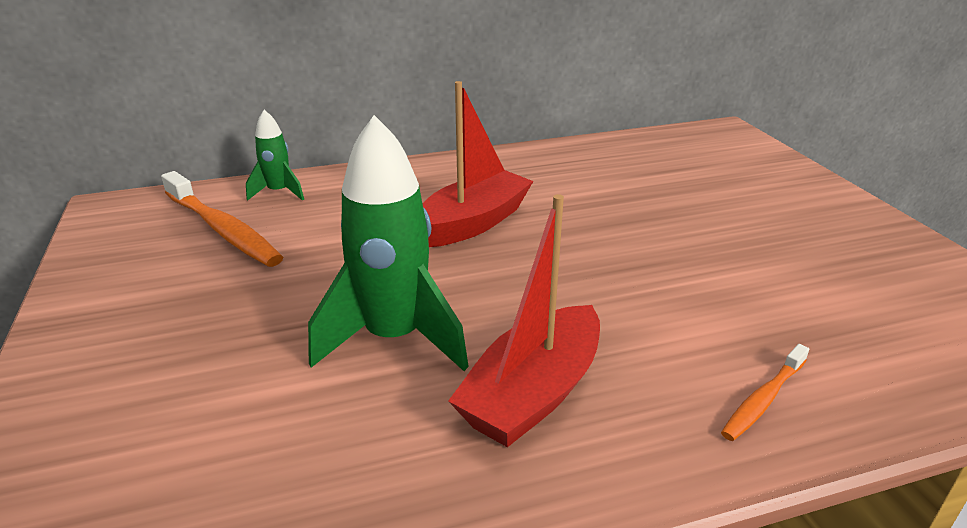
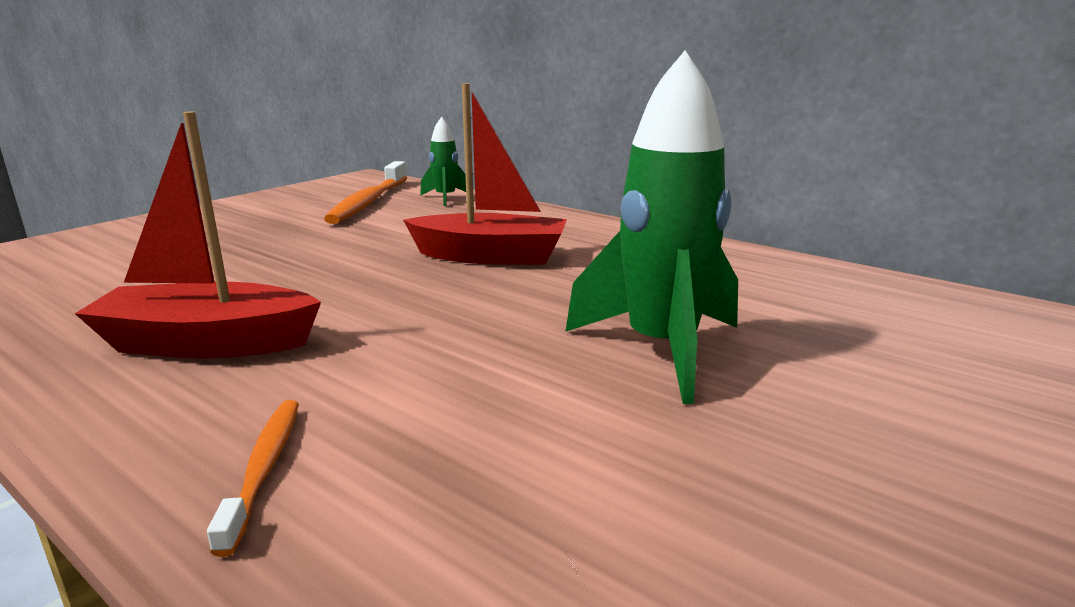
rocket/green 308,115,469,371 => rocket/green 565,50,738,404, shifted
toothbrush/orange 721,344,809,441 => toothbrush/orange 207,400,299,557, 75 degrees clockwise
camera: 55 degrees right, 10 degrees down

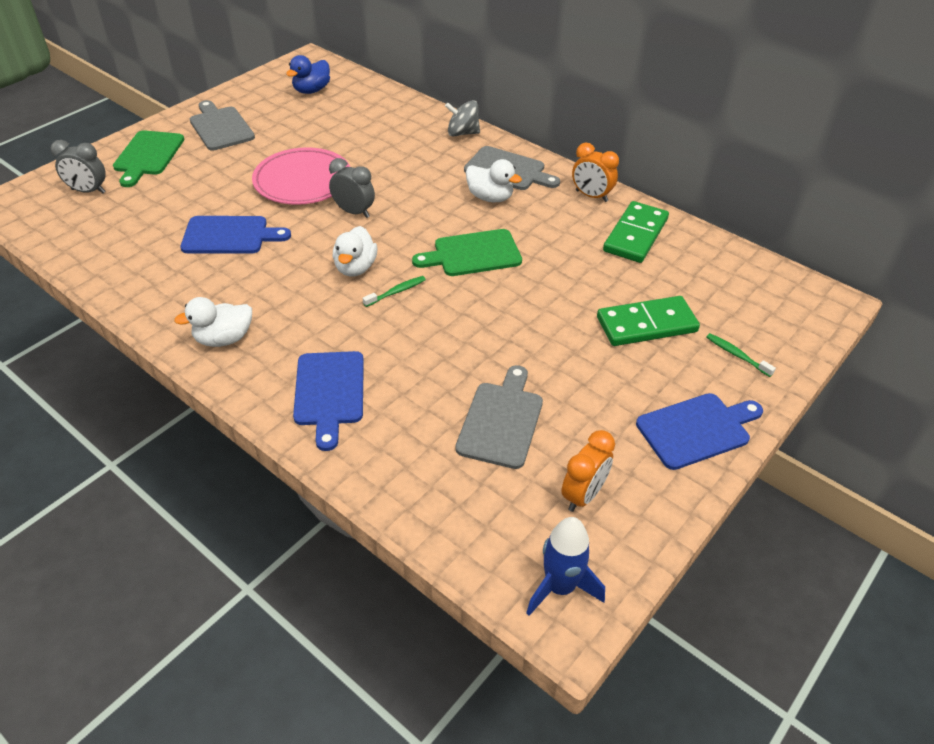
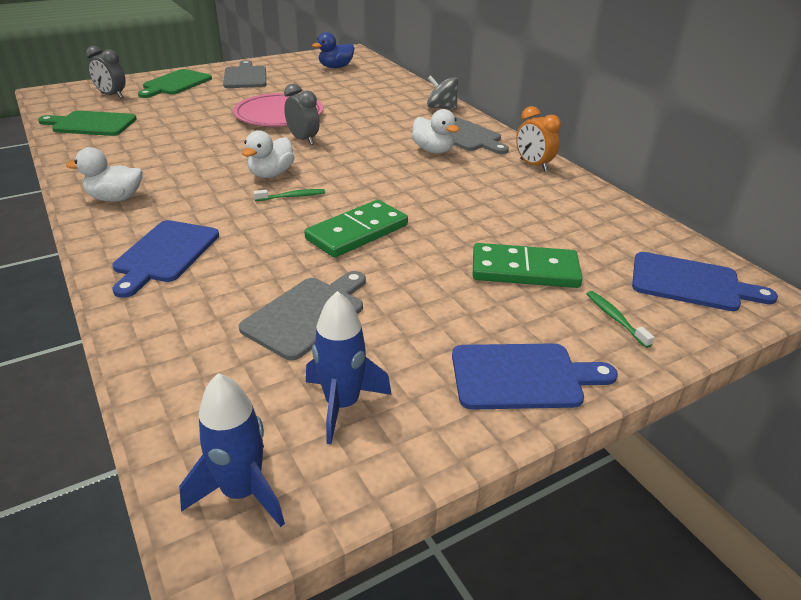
domino/green 603,201,669,263 => domino/green 305,200,408,258, shifted
cutting board/blue 180,216,291,254 => cutting board/blue 632,252,778,311, shifted
cutting board/green 412,229,522,276 => cutting board/green 38,111,137,136, shifted
clock/orange 561,430,615,512 => rocket/blue 306,291,392,444
camera: 20 degrees right, 10 degrees down

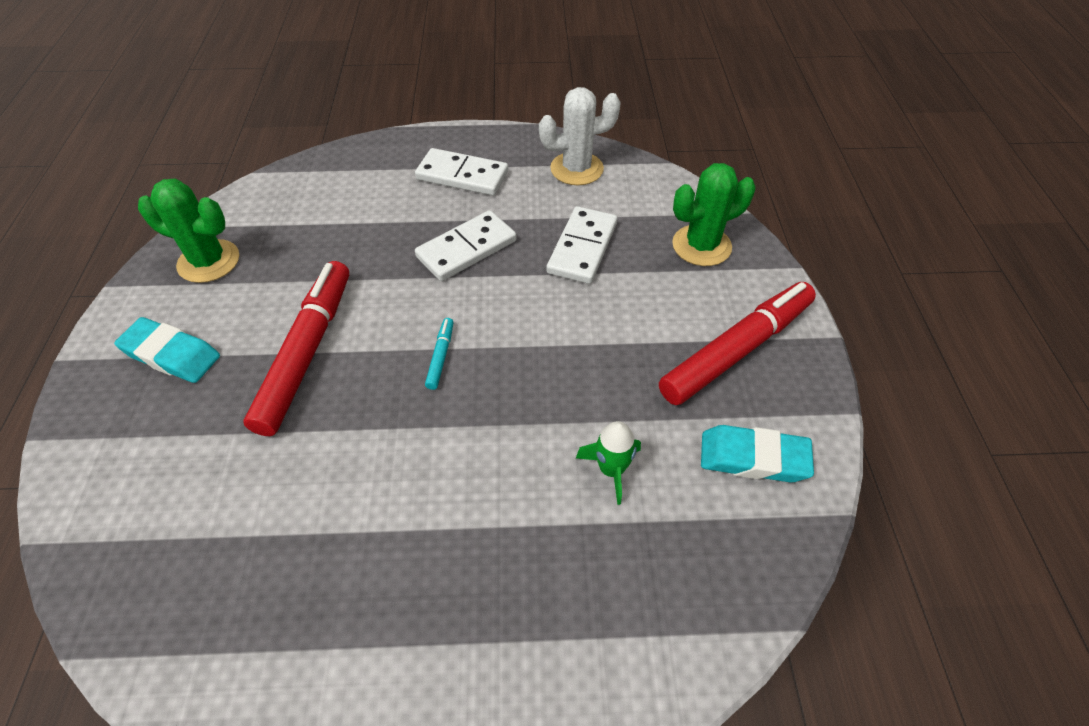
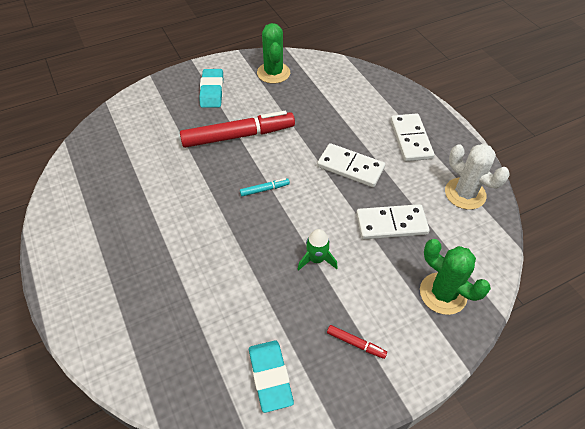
marker/red 659,282,816,405 => marker/red 327,325,387,359, x0.41
rocket/green 576,421,641,505 => rocket/green 298,229,338,271, shifted
camera: 65 degrees right, 0 degrees up

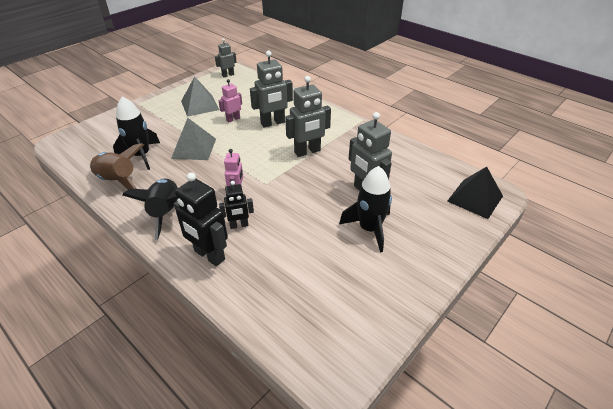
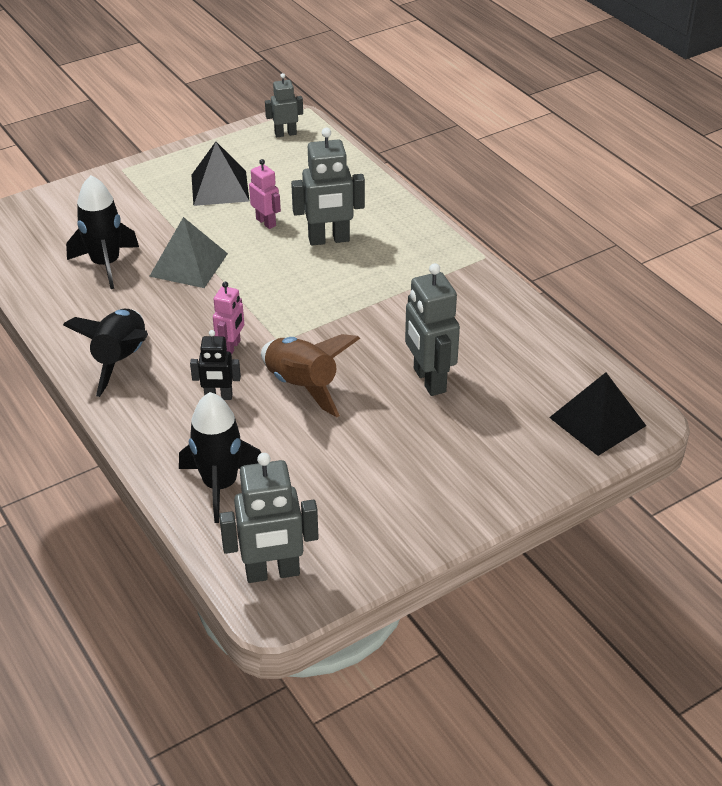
pyramid/grey 181,76,219,117 => pyramid/black 191,142,250,206
robot/grey 285,76,331,157 => robot/grey 219,453,319,583, shifted
robot/pink 218,79,242,123 => robot/pink 249,159,281,229, 75 degrees clockwise
rocket/brown 90,143,144,190 => rocket/brown 261,334,360,417, shifted
rocket/black 339,166,392,253 => rocket/black 179,392,262,523, shifted
robot/black 174,172,228,266 => nothing
camera: 15 degrees right, 0 degrees up

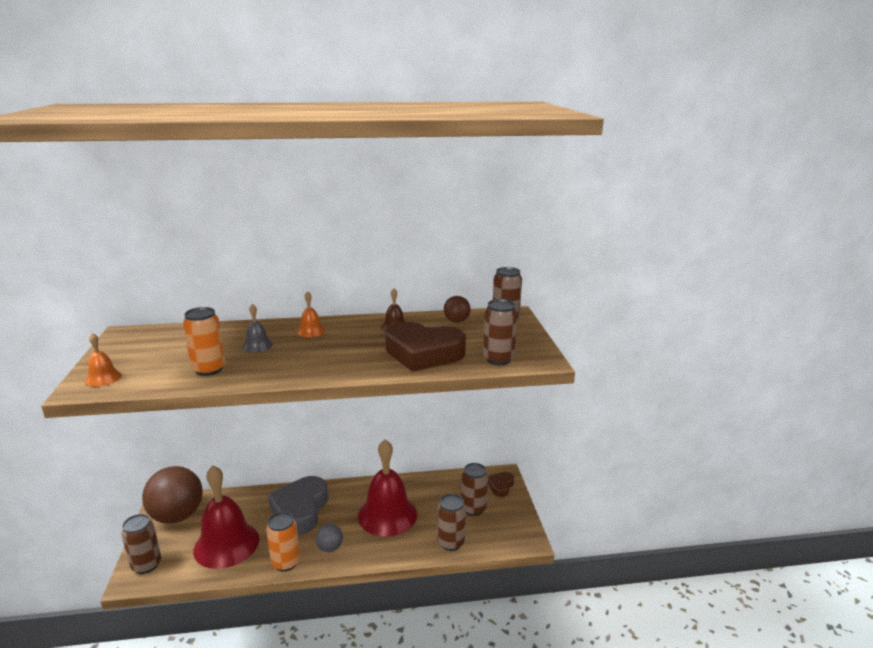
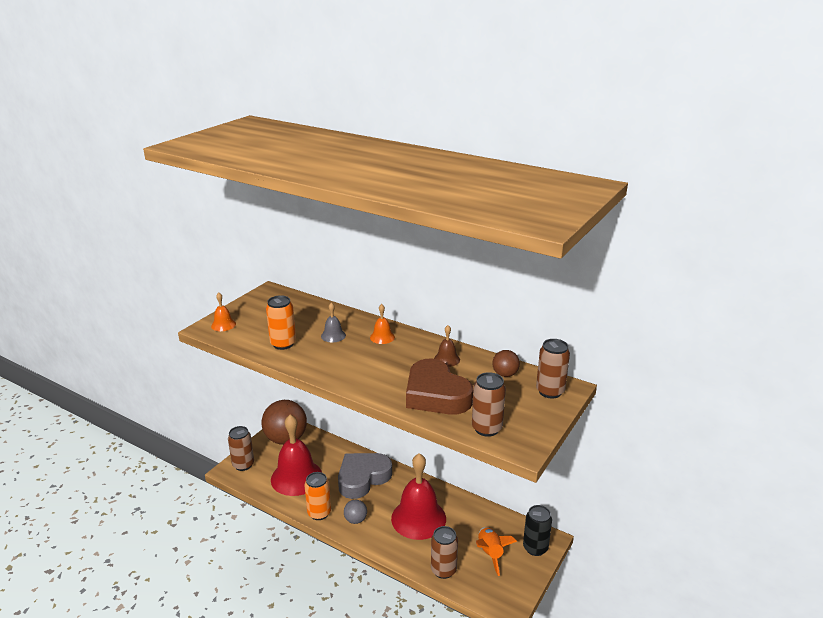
can/brown 461,463,488,516 => rocket/orange 476,527,517,576
heart/brown 488,472,514,497 => can/black 523,505,552,556
camera: 40 degrees right, 5 degrees up

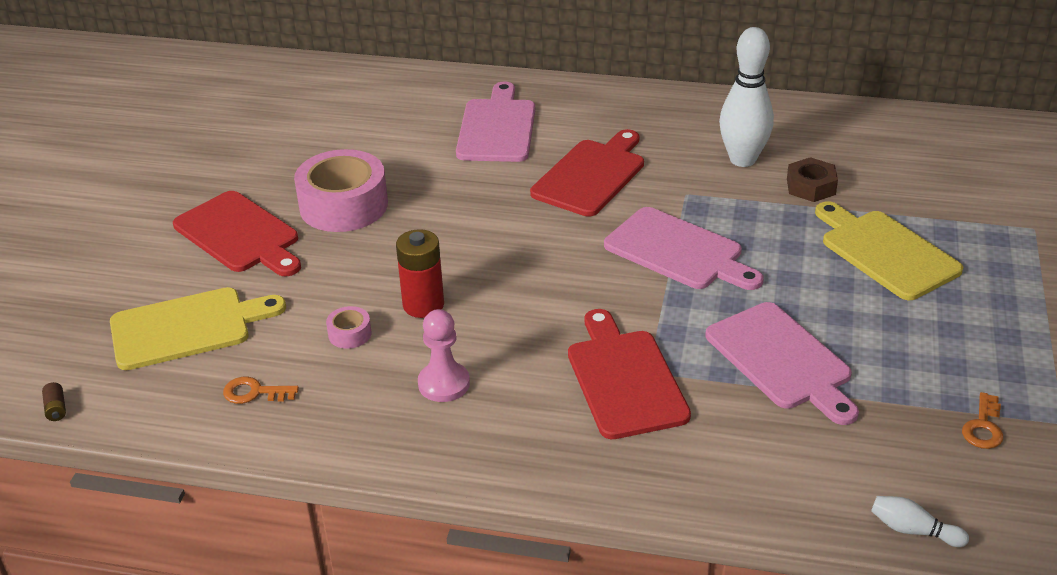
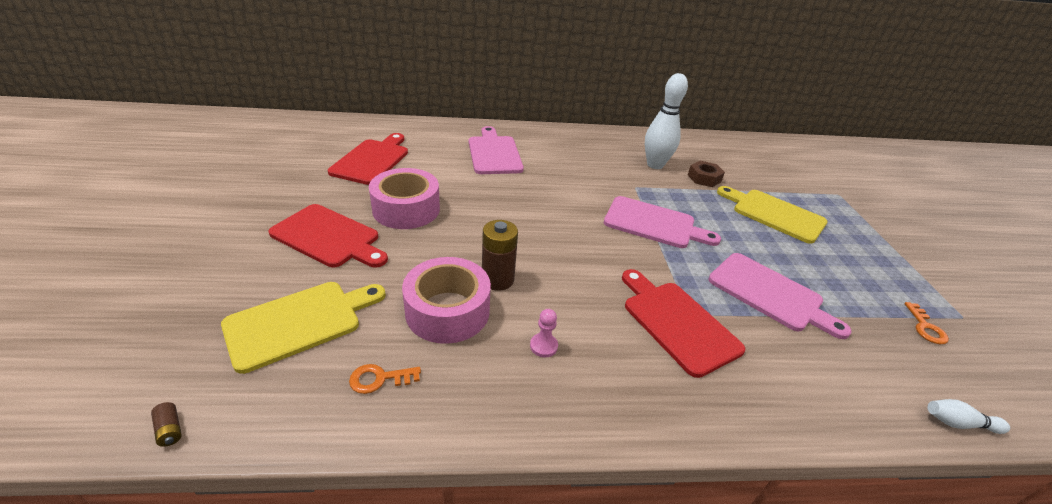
cutting board/red 530,129,644,217 => cutting board/red 328,133,408,185, shifted
battery/red 396,229,444,318 => battery/brown 482,220,518,291
tape/pink 326,306,372,349 => tape/pink 402,257,491,344, x2.32
pawn/pink 418,309,470,402 => pawn/pink 530,309,558,357, x0.64
camera: 20 degrees left, 0 degrees up

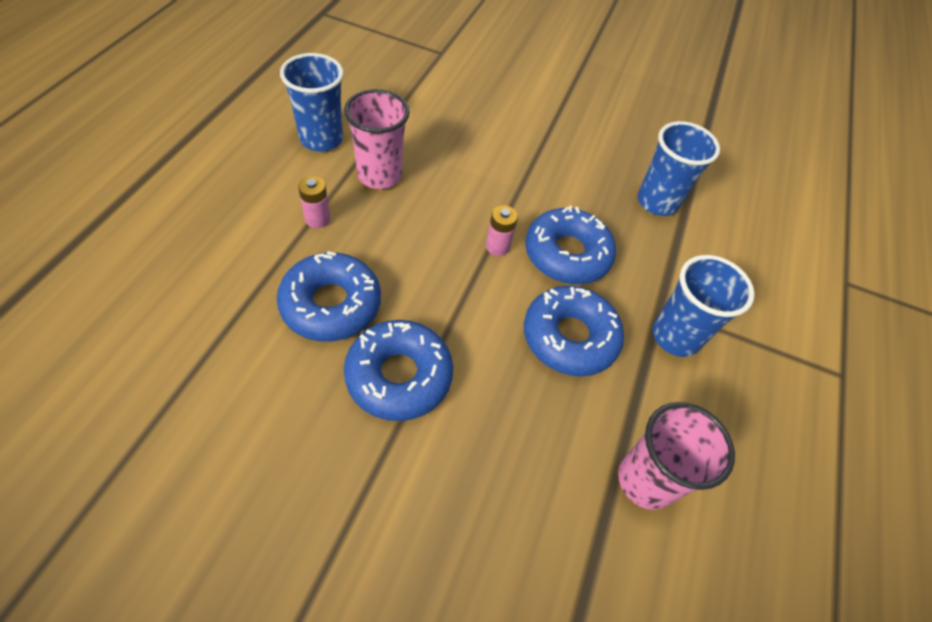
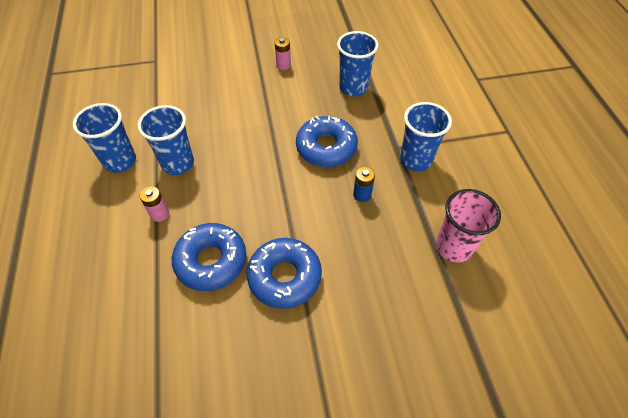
cup/pink 344,89,410,189 => cup/blue 137,105,194,175
battery/pink 486,205,518,256 => battery/pink 275,37,291,70, shifted
donut/blue 524,285,624,377 => battery/blue 353,167,375,202
camera: 25 degrees left, 0 degrees up

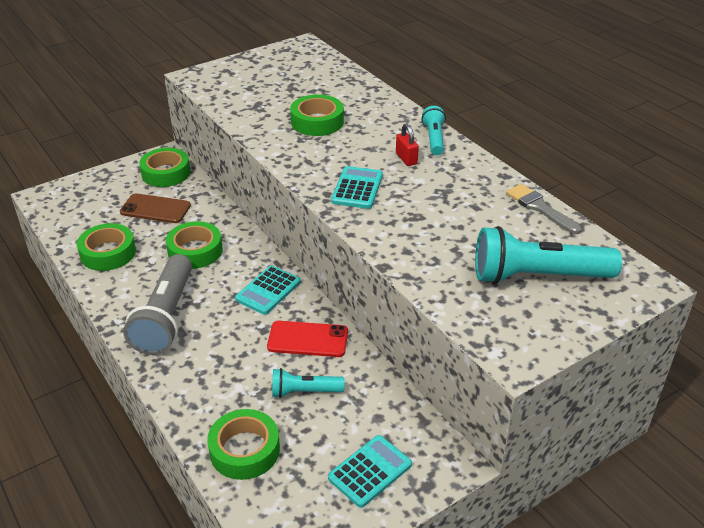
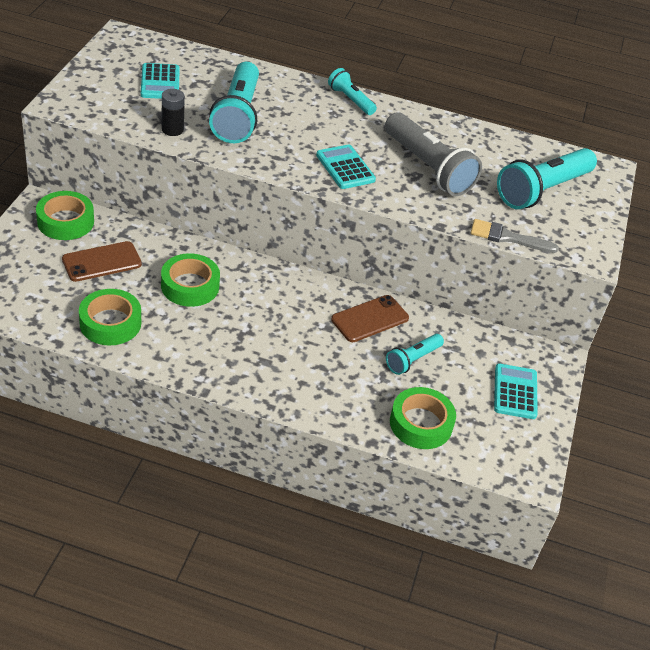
tape/green 290,94,344,136 => flashlight/turquoise 209,62,259,143
padlock/red 396,124,419,166 => nothing
brush/grey 506,184,581,234 => brush/grey 471,219,559,253, shifted
flashlight/grey 123,254,192,355 => flashlight/grey 385,112,482,196, shifted
calculator/turquoise 235,266,301,315 => calculator/turquoise 141,63,180,99, shifted
phone/red 267,321,348,357 => phone/brown 331,295,409,342
nothing => battery/black 162,89,185,136
camera: 45 degrees left, 5 degrees up

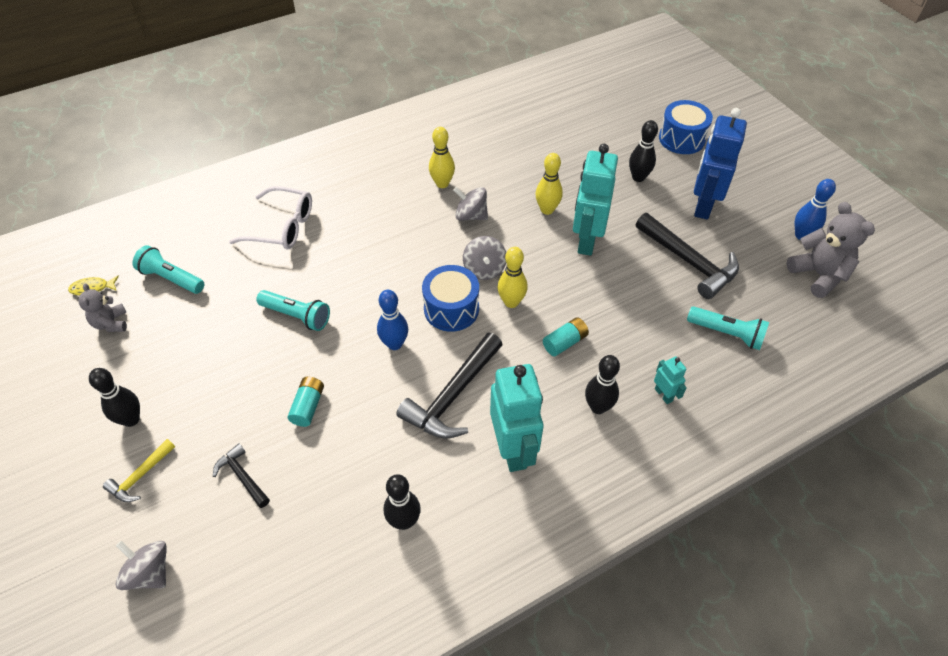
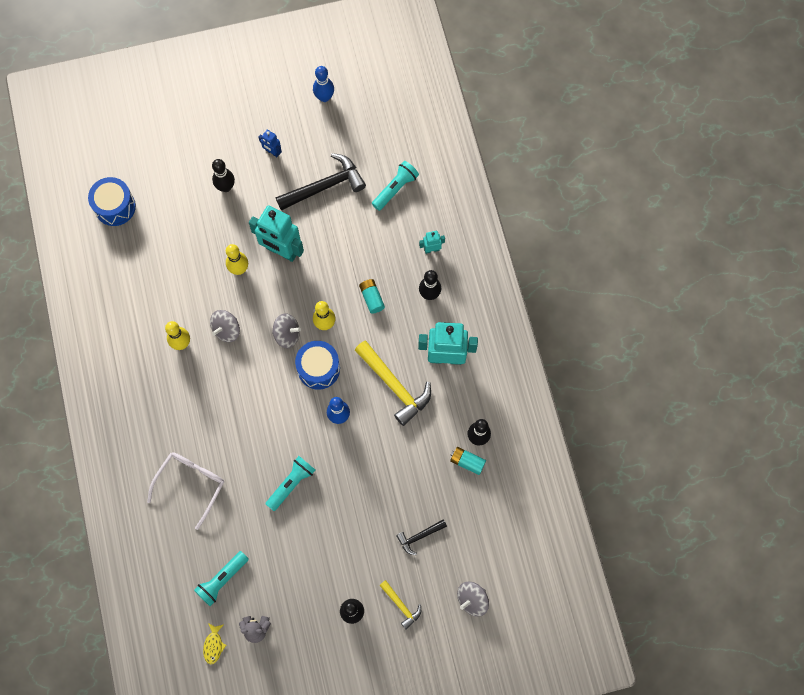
drum/blue 659,100,713,154 => drum/blue 88,177,136,226, shifted
robot/blue 694,108,747,219 => robot/blue 259,130,282,157, x0.46
teddy bear/grey 787,202,875,298 => nothing
hammer/black 396,333,503,439 => hammer/yellow 355,341,431,426
battery/turquoise 288,377,324,427 => battery/turquoise 450,447,486,475, shifted
camera: 75 degrees left, 20 degrees up

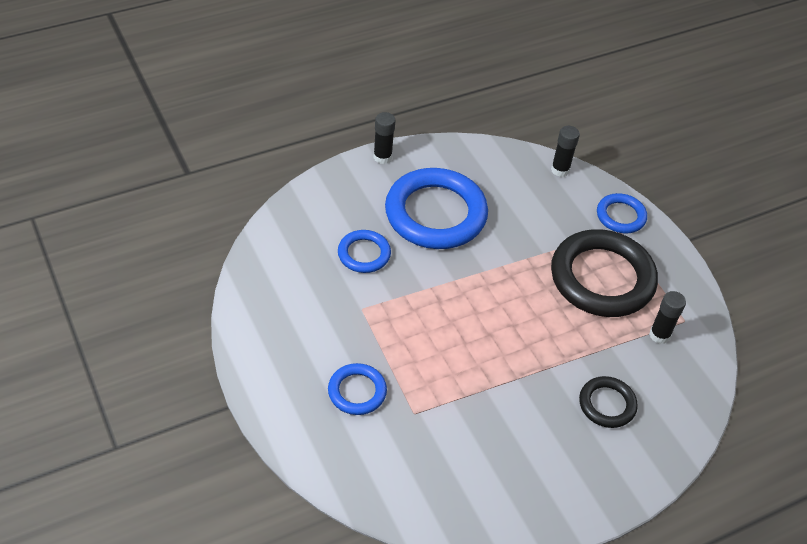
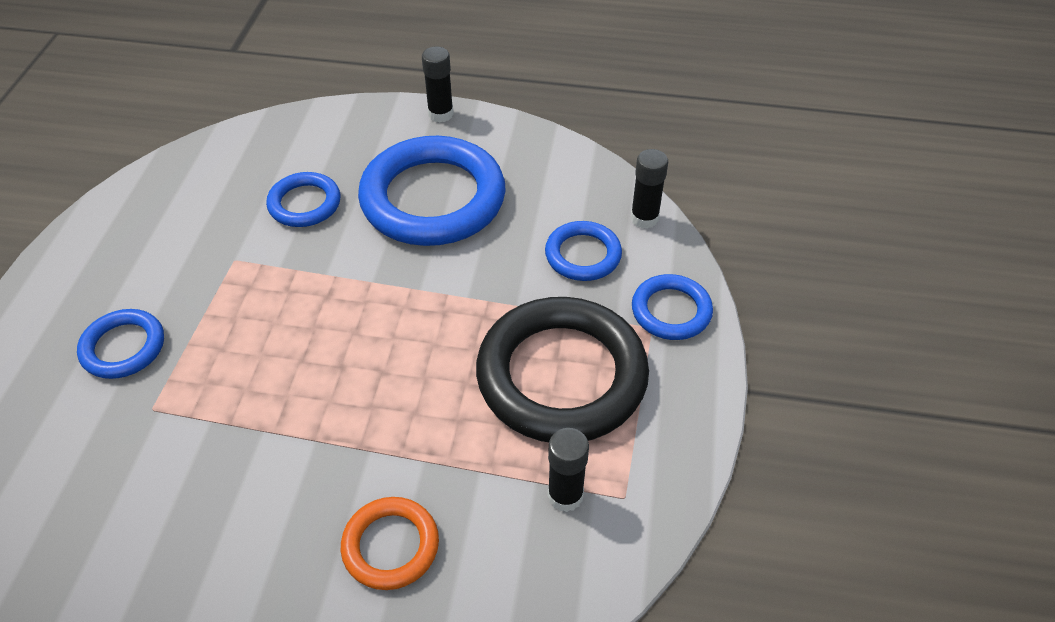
ring/black 579,376,638,428 => ring/orange 341,497,439,590
nothing => ring/blue 545,221,622,281
camera: 40 degrees right, 0 degrees up

